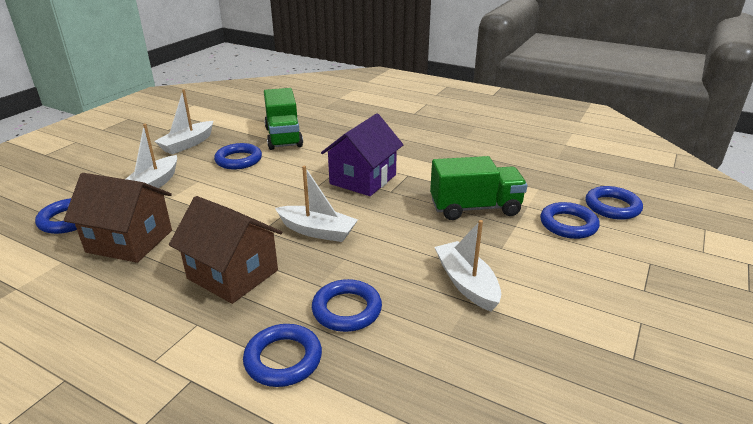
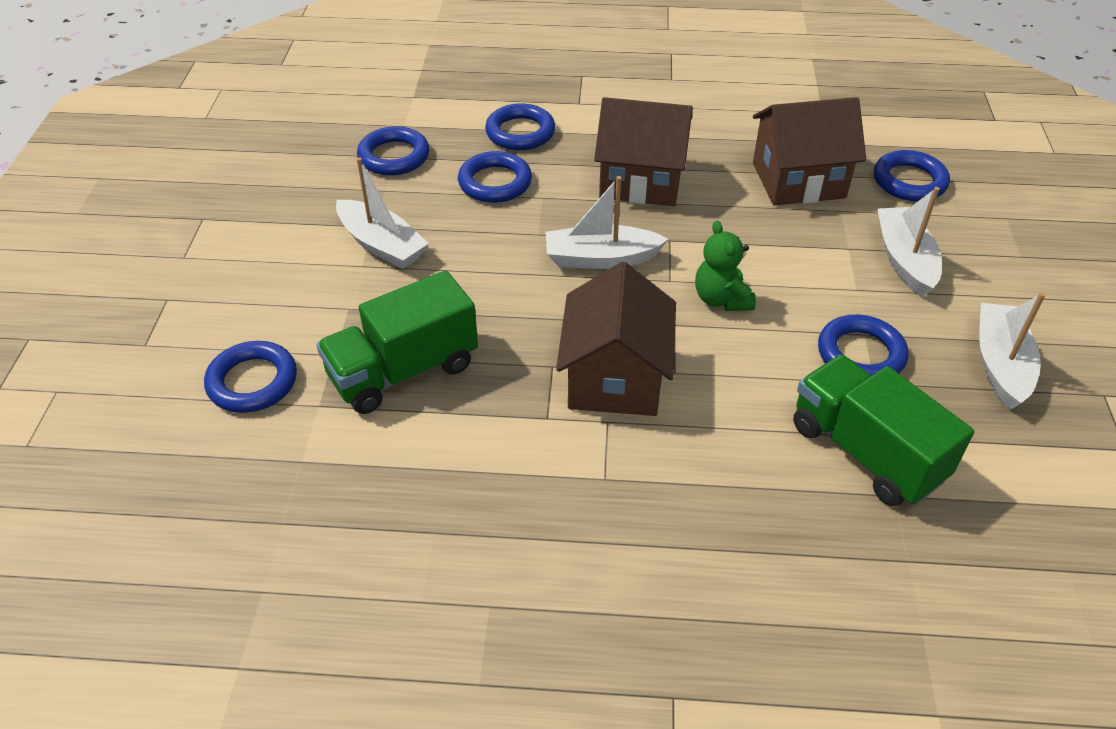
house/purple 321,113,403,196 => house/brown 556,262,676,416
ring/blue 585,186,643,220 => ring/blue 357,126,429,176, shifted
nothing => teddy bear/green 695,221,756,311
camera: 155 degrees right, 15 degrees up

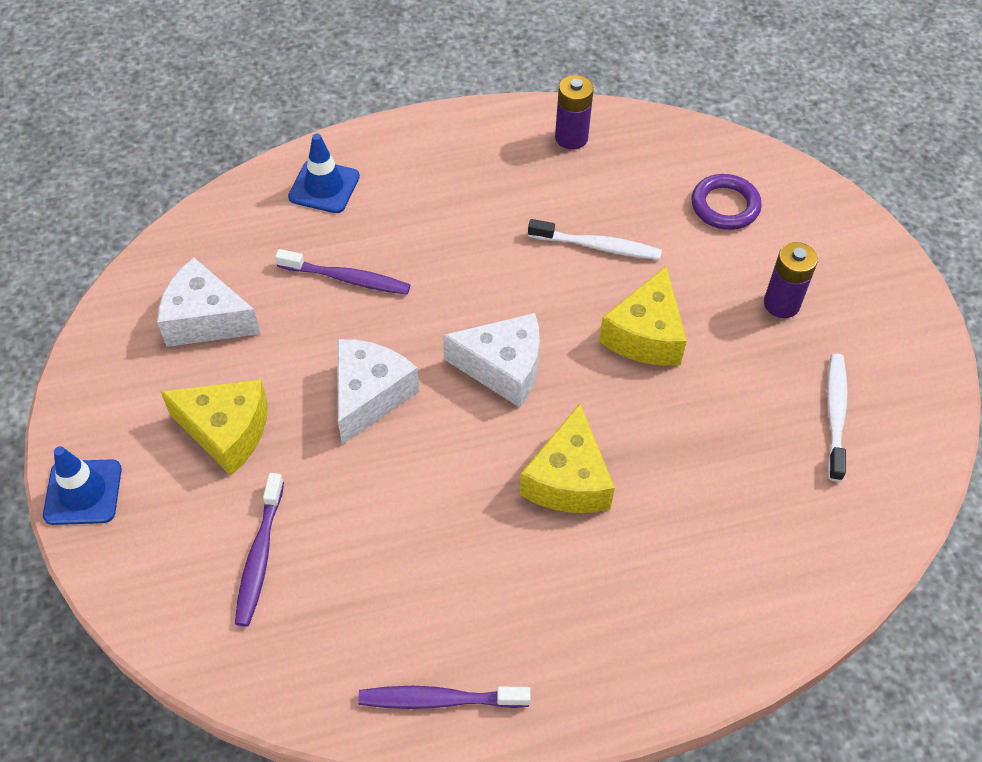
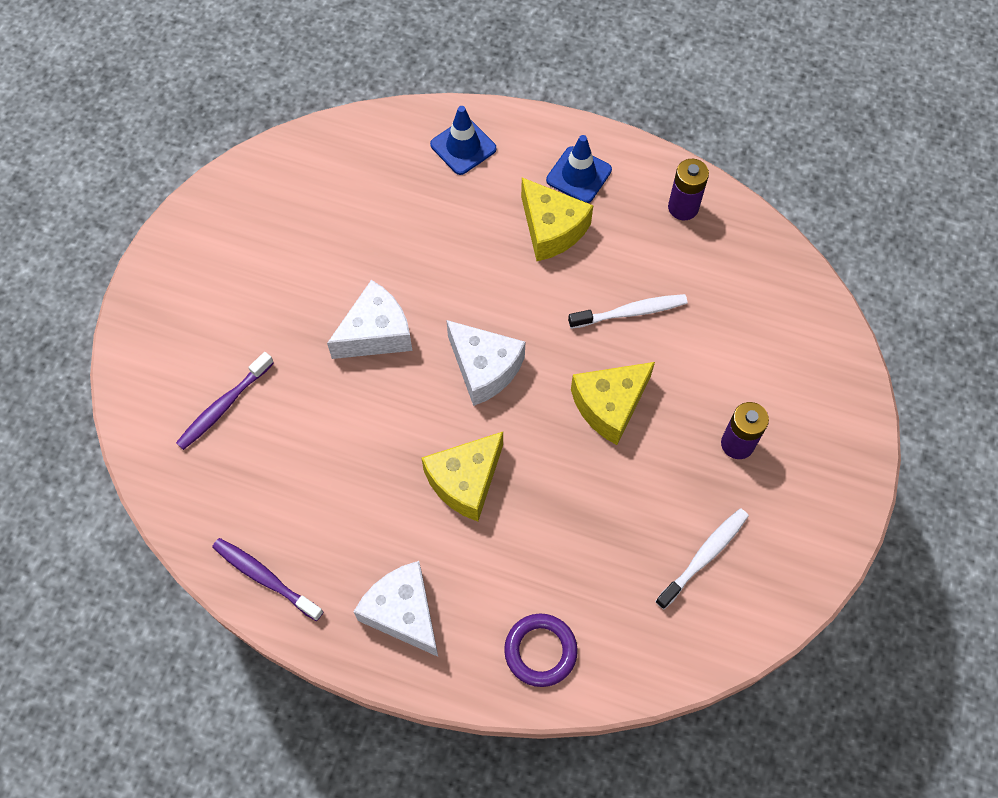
ring/purple 692,174,762,230 => ring/purple 504,614,578,687, shifted
toothbrush/white 528,219,662,260 => toothbrush/white 568,294,688,329, 60 degrees counterclockwise
toothbrush/purple 275,249,410,295 => nothing
cheese/white 157,258,260,347 => cheese/white 354,561,438,657, shifted
cheese/yellow 161,379,268,476 => cheese/yellow 521,178,593,261, shifted
traffic cone/blue 43,446,122,525 => traffic cone/blue 546,135,612,203, shifted
camera: 35 degrees right, 10 degrees up

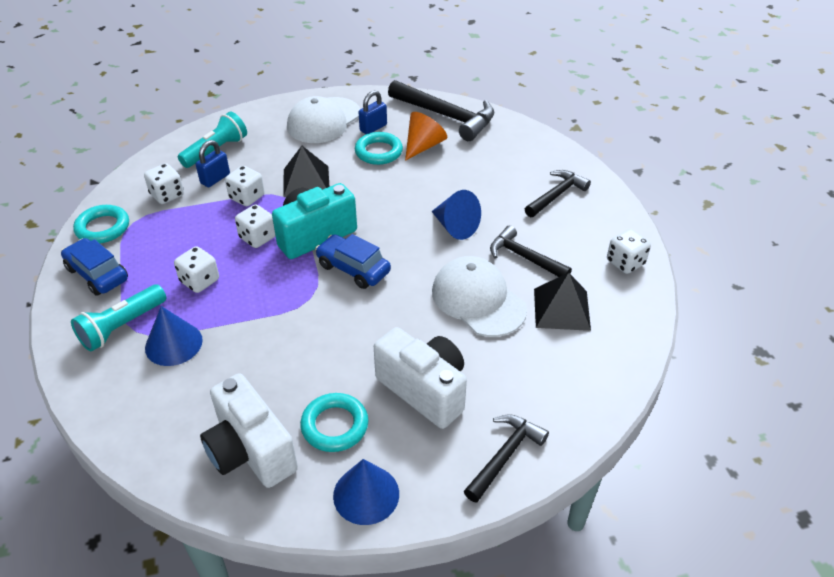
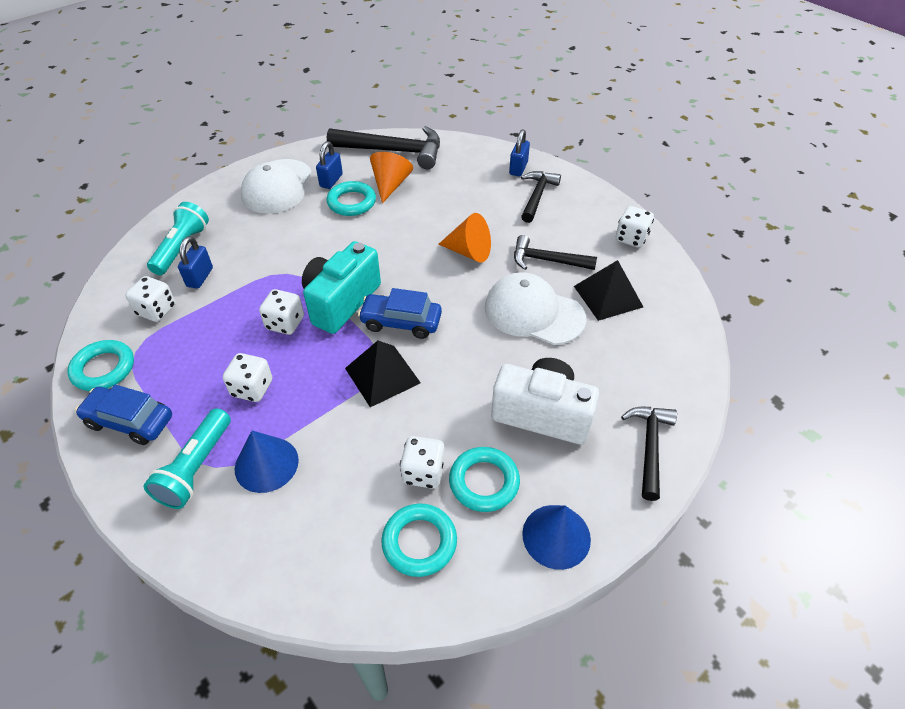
pyramid/black 283,146,329,197 => pyramid/black 345,340,421,407, shifted
dice/white 225,166,265,206 => dice/white 400,436,445,489, shifted
cone/blue 431,190,481,240 => cone/orange 439,213,491,263
camera/white 200,373,298,488 => ring/turquoise 381,503,457,577
nothing => padlock/blue 509,129,530,176
camera: 25 degrees left, 5 degrees up

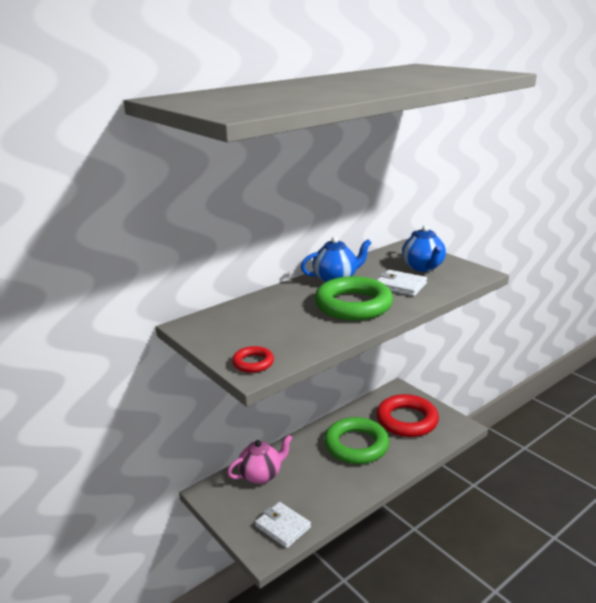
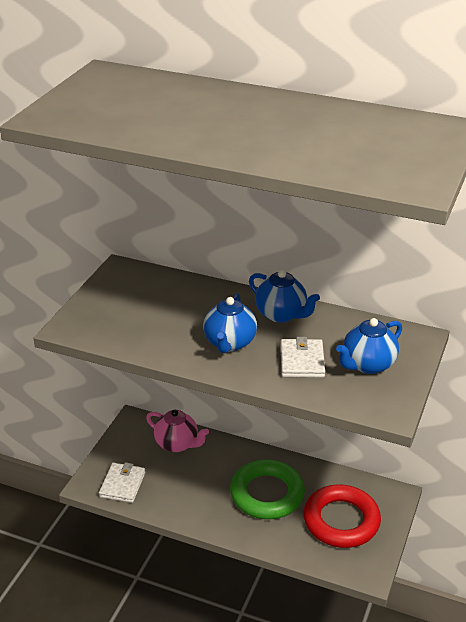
ring/green 315,276,393,320 => teapot/blue 203,293,257,353
ring/red 232,346,274,373 => nothing
camera: 60 degrees right, 10 degrees up

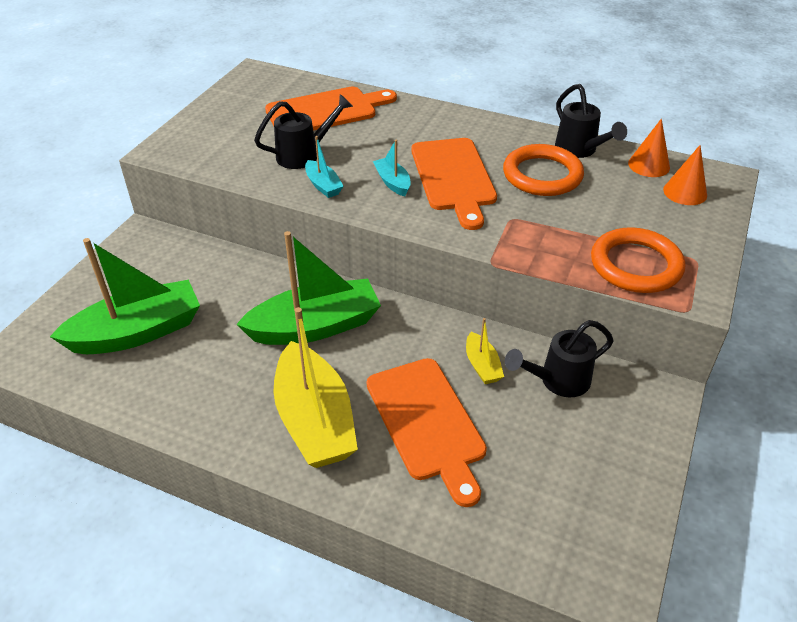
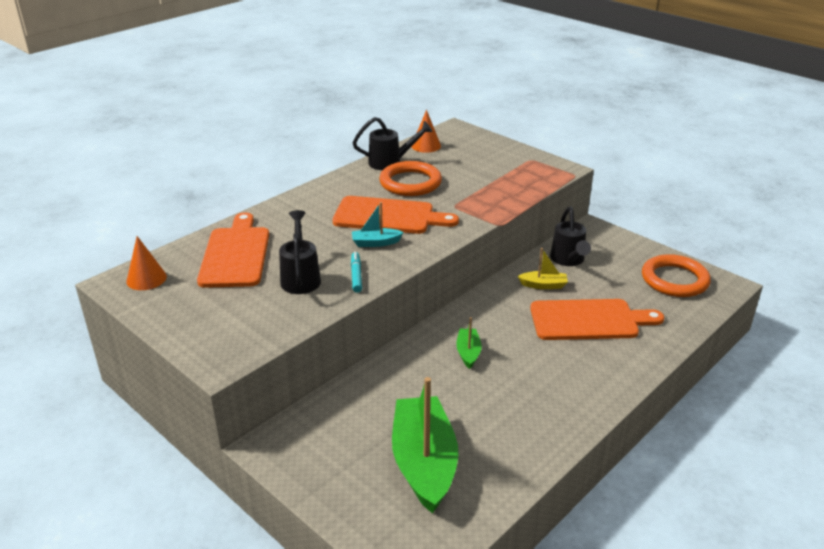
boat/turquoise 305,136,344,198 => marker/turquoise 351,252,362,293
cone/orange 663,145,707,205 => cone/orange 126,236,167,290, shifted
ring/orange 591,227,685,293 => ring/orange 642,254,711,297, shifted
boat/green 236,231,381,345 => boat/green 456,317,482,369, x0.46
boat/yellow 274,307,358,468 => nothing
camera: 70 degrees left, 10 degrees down

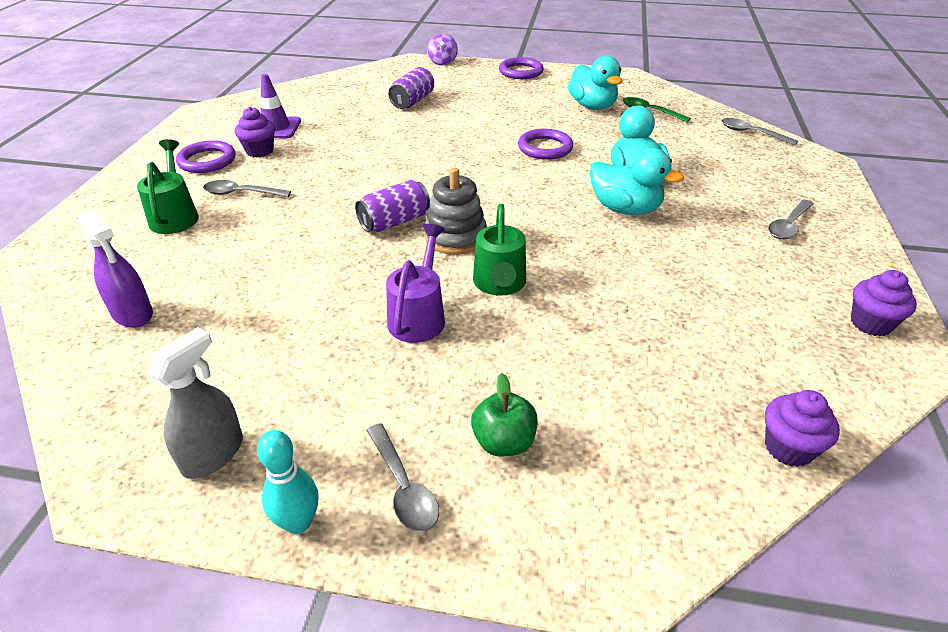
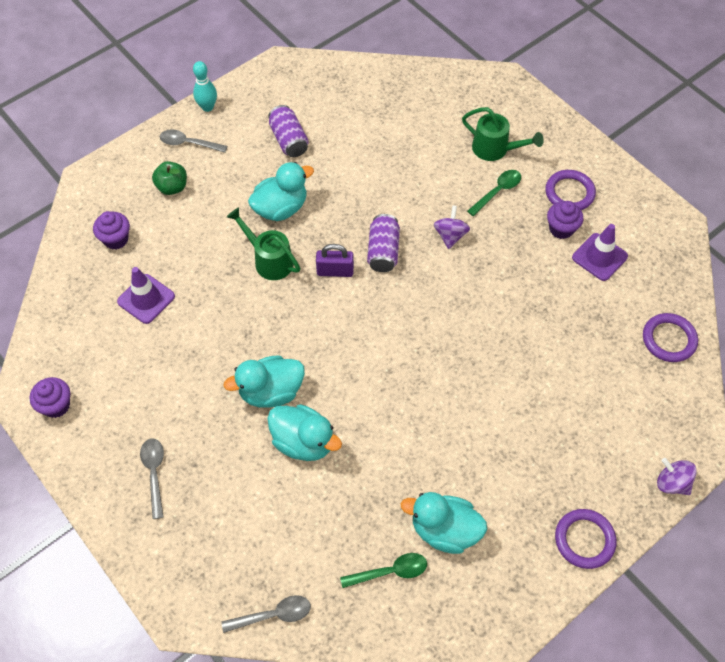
can/purple 388,67,434,109 => can/purple 268,105,309,157, shifted
ring/purple 518,129,573,160 => ring/purple 643,313,698,362, shifted
stacking toy/grey 424,168,487,255 => padlock/purple 316,244,354,277
spoon/grey 203,180,291,197 => spoon/green 467,170,521,216
spray bottle/purple 78,209,153,328 => nothing
watering can/purple 386,224,445,343 => duck/turquoise 248,162,314,221
spray bottle/grey 147,327,243,479 => nothing
cupcake/purple 765,390,840,467 => cupcake/purple 93,211,130,249, shifted
nothing => spinning top/purple 434,205,470,249
nothing => traffic cone/purple 117,267,175,324
camera: 130 degrees right, 20 degrees up

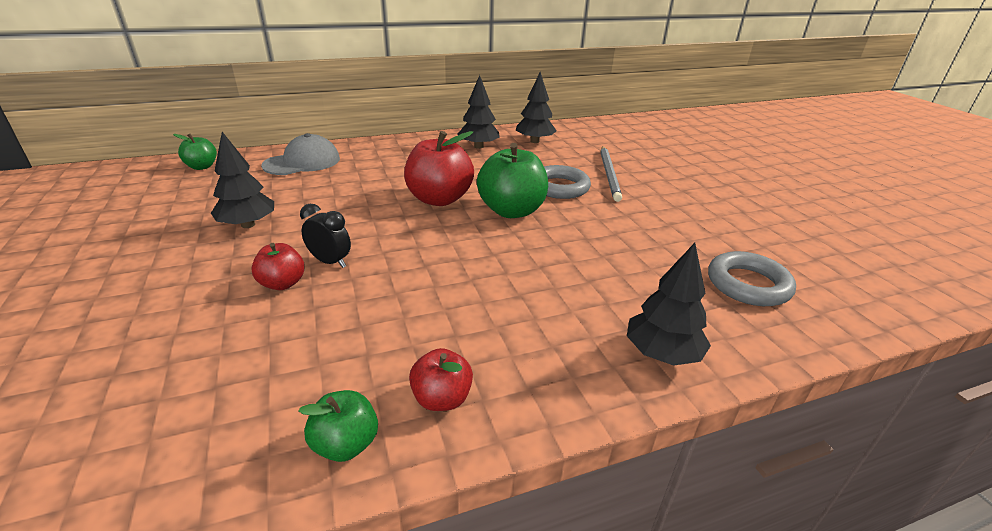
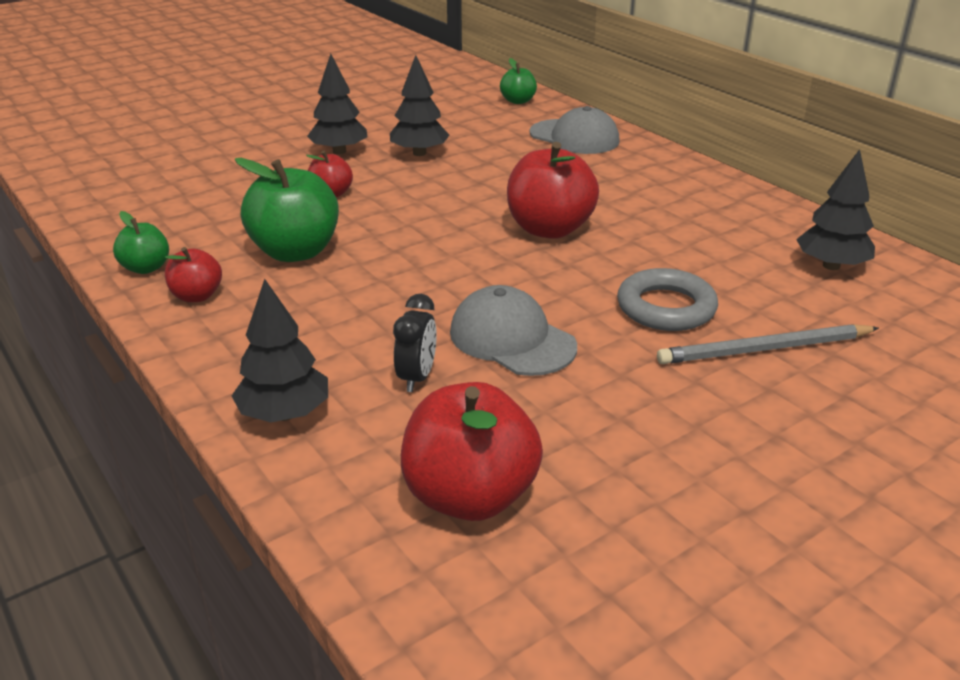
tree/black 458,75,500,149 => tree/black 307,54,367,155, shifted
apple/green 477,143,548,218 => apple/green 235,158,339,262, shifted
clock/black 300,204,351,268 => clock/black 393,294,437,392, shifted
ring/grey 708,251,796,306 => apple/red 401,382,543,521
nothing => cap/grey 450,285,577,376
camera: 75 degrees right, 0 degrees up

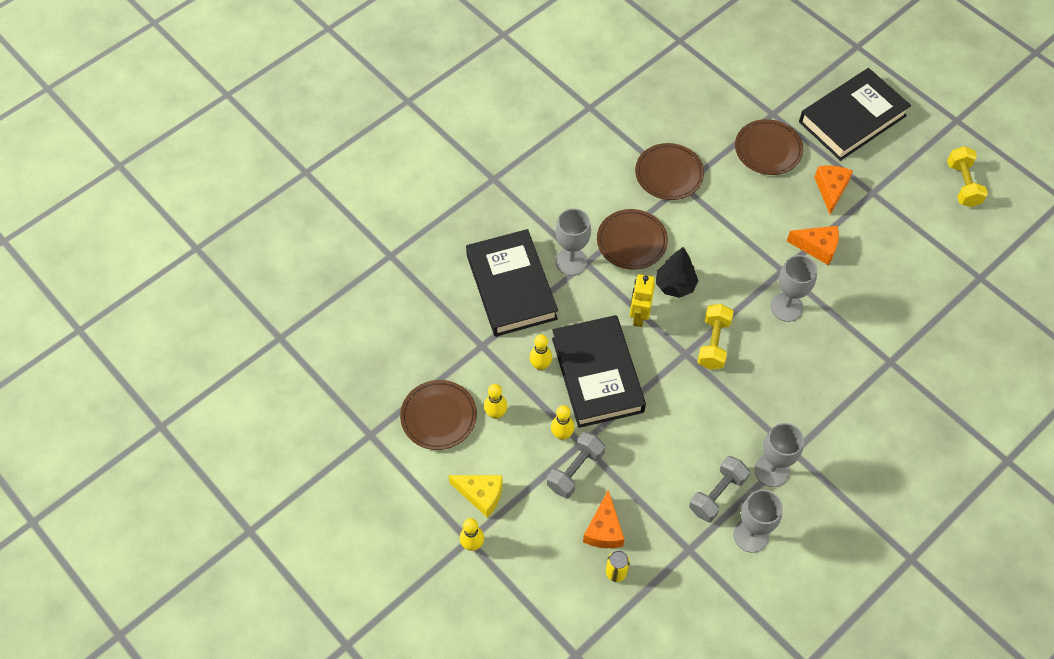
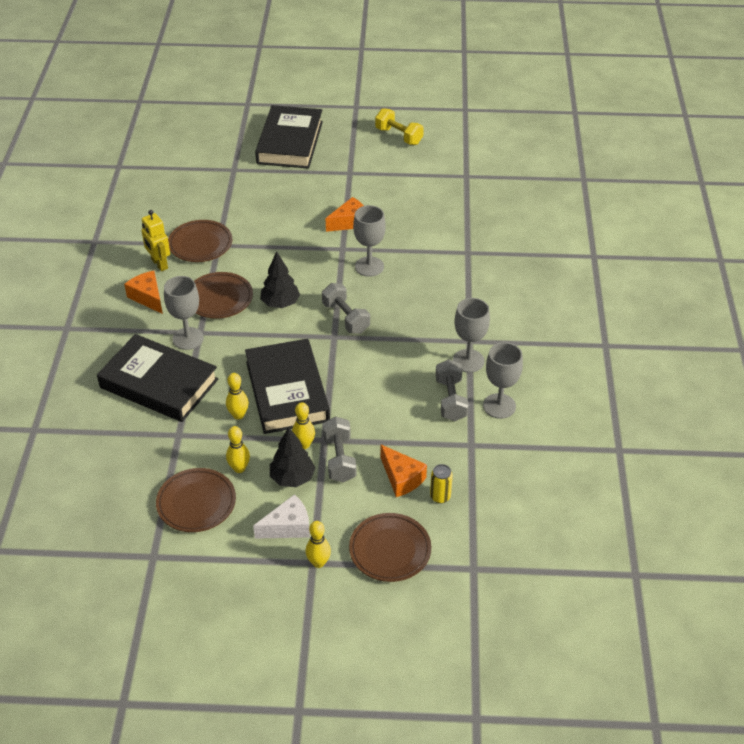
plate/brown 735,119,803,175 => plate/brown 349,513,431,582, shifted
cheese/orange 814,166,853,215 => cheese/orange 124,271,163,314, shifted
robot/yellow 630,274,655,327 => robot/yellow 142,210,170,271, shifted
dumbbell/yellow 698,304,734,369 => dumbbell/grey 322,283,370,334
book/black 552,315,646,428 => book/black 245,339,330,434, 45 degrees clockwise
cheese/yellow 448,475,503,518 => cheese/white 253,494,310,539
nothing => tree/black 270,427,315,487
camera: 45 degrees left, 15 degrees down

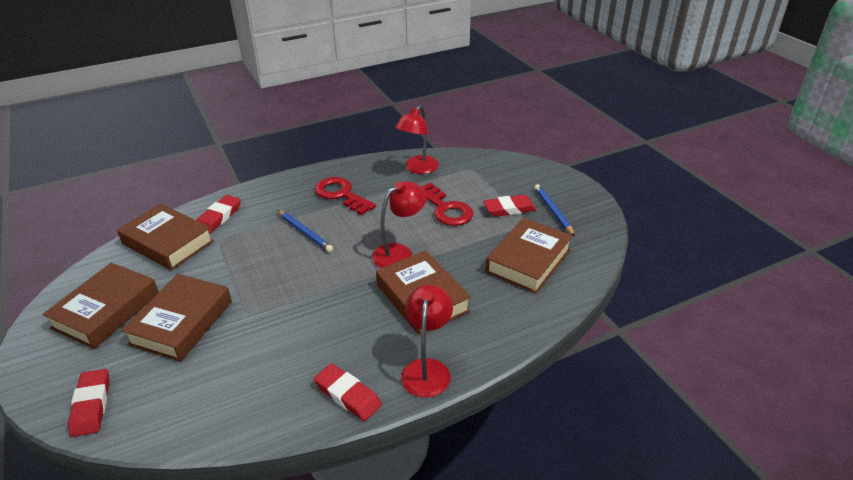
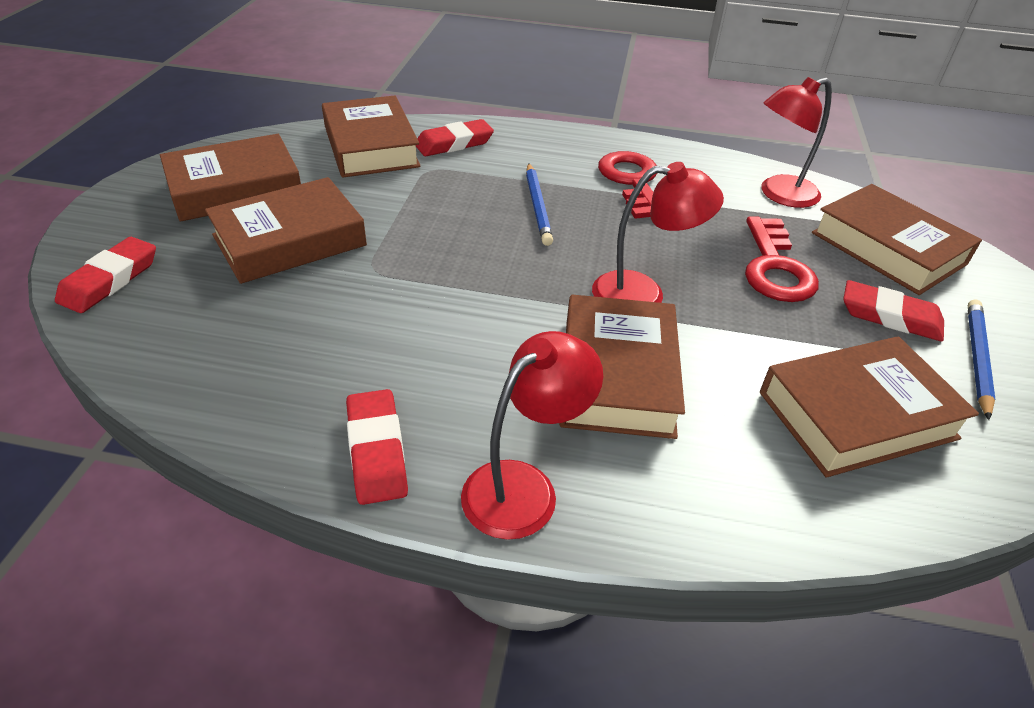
nothing => book/brown 812,184,982,295
camera: 35 degrees right, 5 degrees up

